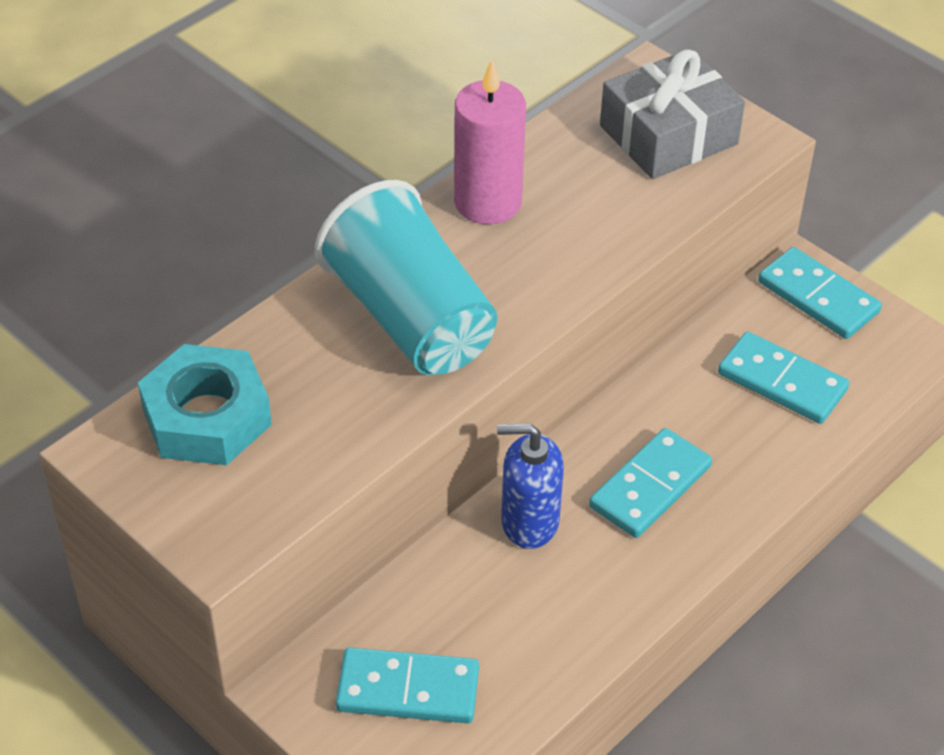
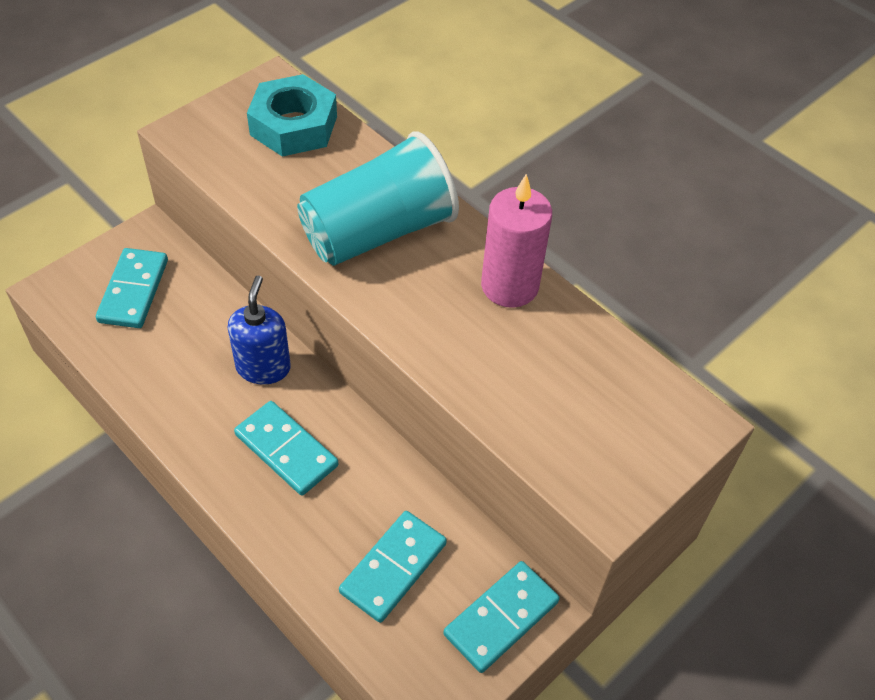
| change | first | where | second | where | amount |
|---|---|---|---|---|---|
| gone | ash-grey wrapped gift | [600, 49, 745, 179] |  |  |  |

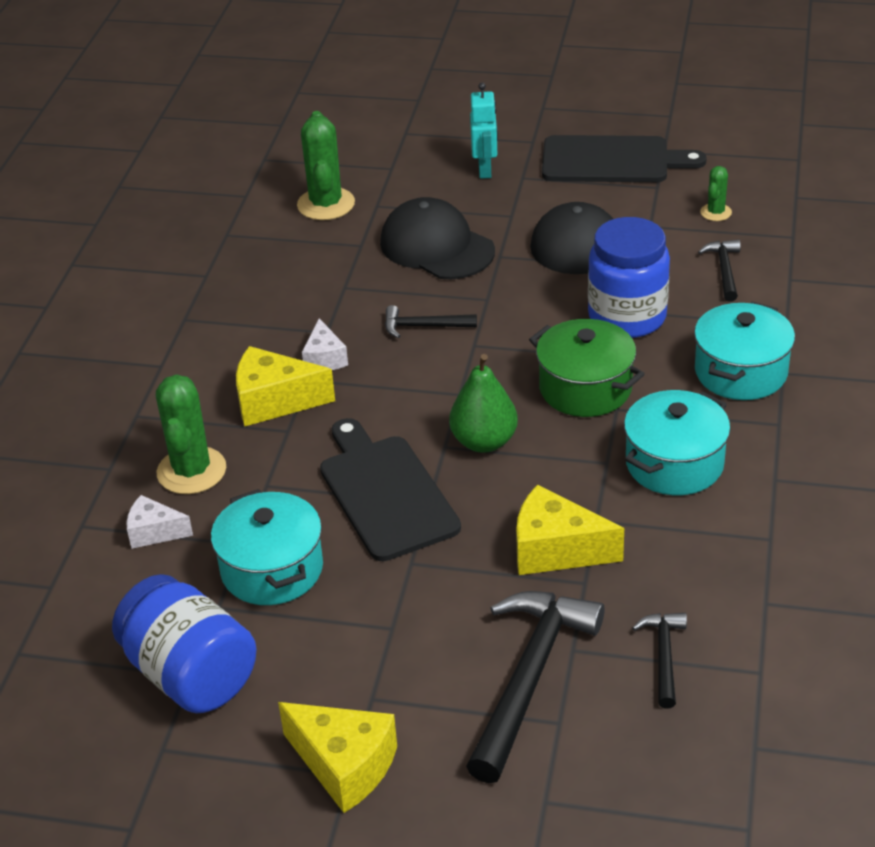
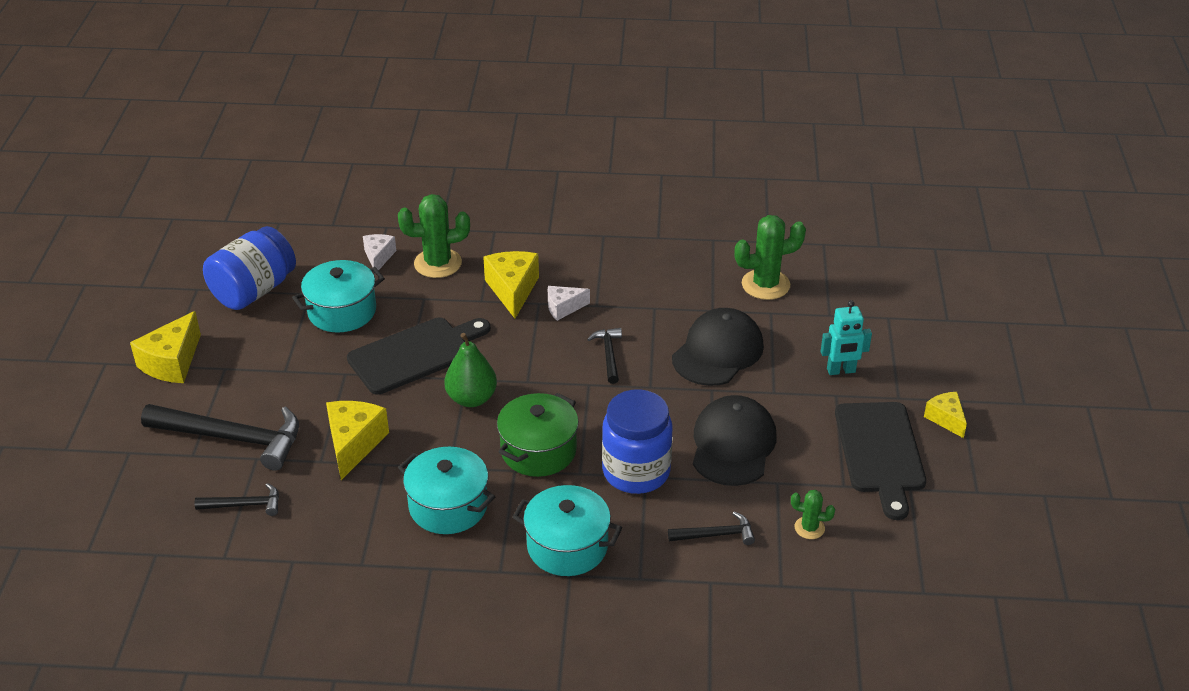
| change | first | where | second | where | amount |
|---|---|---|---|---|---|
| new |  |  | golden cheese wedge | [924, 392, 967, 438] |  |

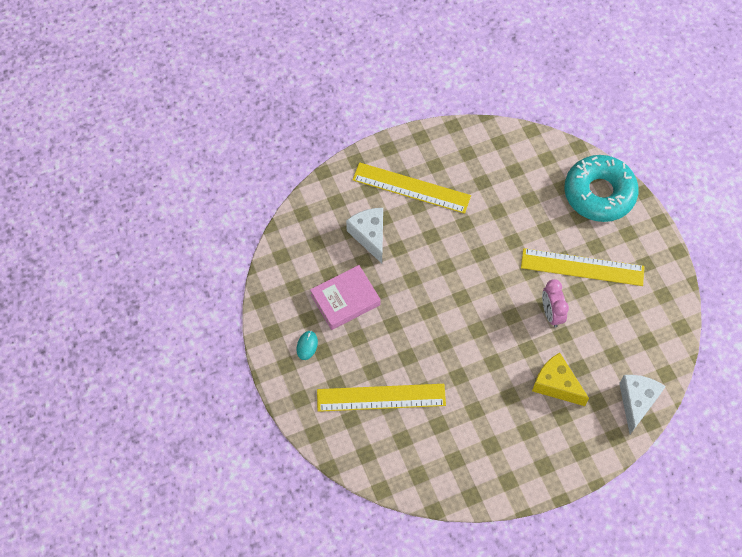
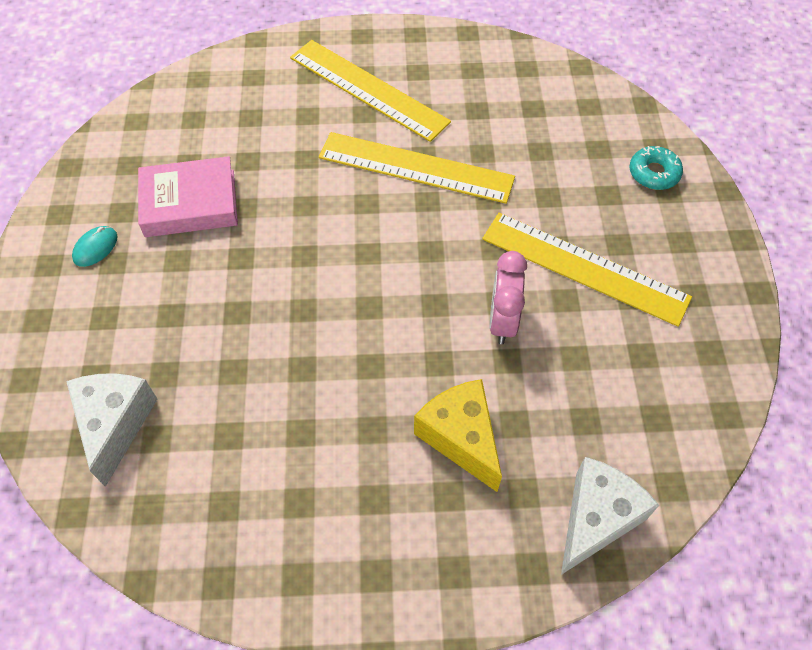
| change | first | where | second | where | amount |
|---|---|---|---|---|---|
| scaled | aqua doughnut | [564, 155, 639, 222] |  | [629, 146, 683, 190] | x0.43 |
| shifted | white cheese wedge | [346, 208, 383, 263] |  | [66, 373, 157, 487] |  |
| shifted | golden straightedge | [317, 384, 446, 412] |  | [319, 132, 515, 204] |  |

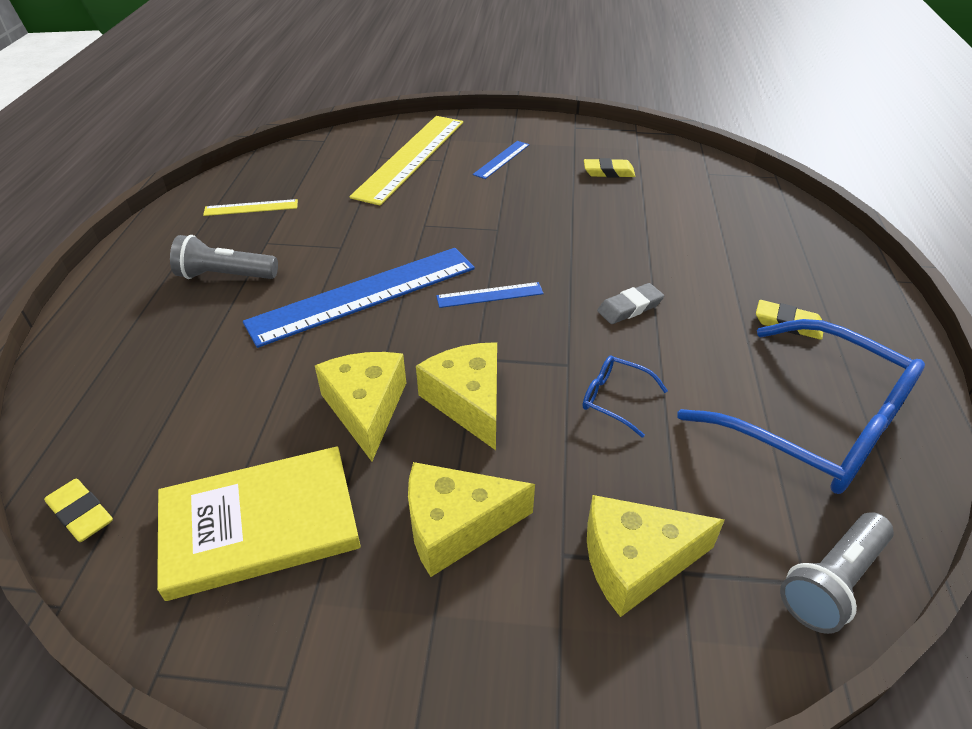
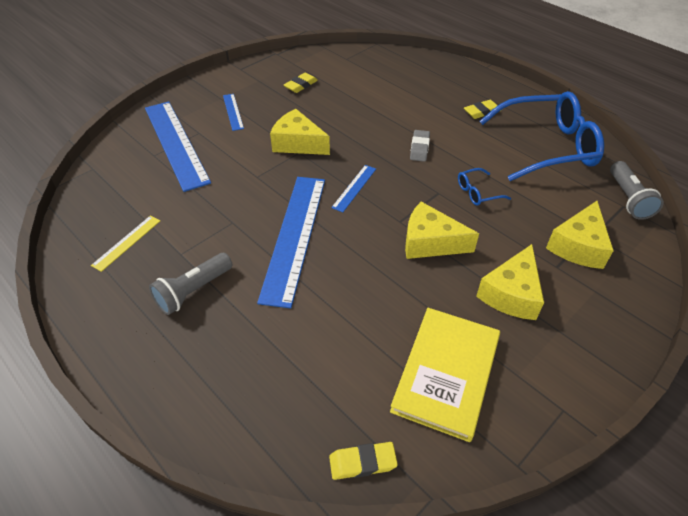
| change | first | where | second | where | amount |
|---|---|---|---|---|---|
| repainted | golden straightedge | [350, 116, 463, 206] | cobalt straightedge | [145, 101, 211, 192] |  |
| shifted | golden cheese wedge | [315, 352, 406, 461] |  | [270, 109, 330, 155] |  |

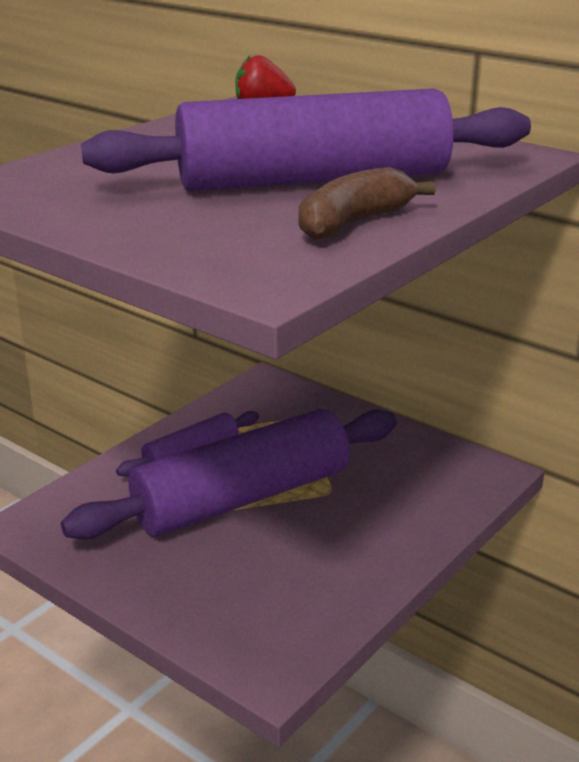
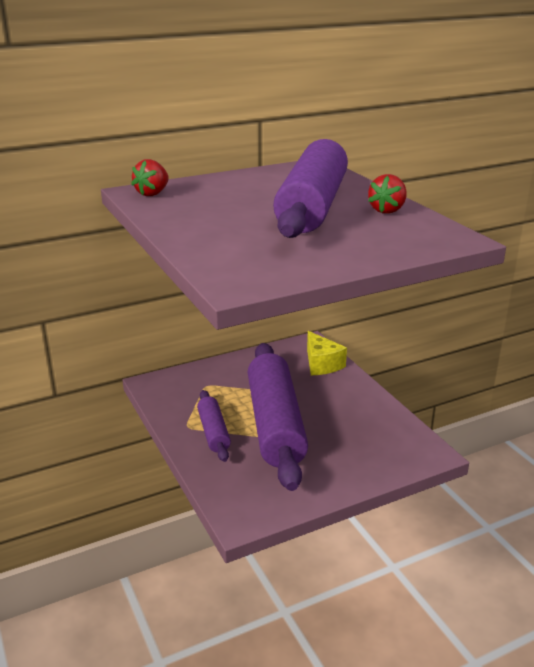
| change | first | where | second | where | amount |
|---|---|---|---|---|---|
| swapped | dark brown toy banana | [299, 167, 436, 240] | scarlet toy strawberry | [368, 174, 407, 214] |  |
| new |  |  | golden cheese wedge | [307, 331, 347, 375] |  |

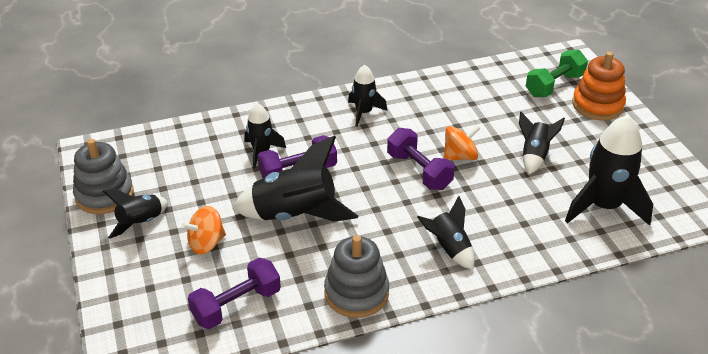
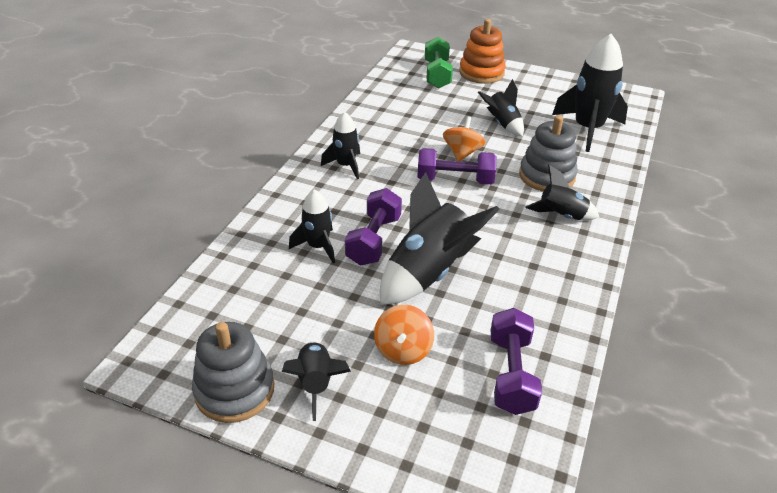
| change | first | where | second | where | amount |
|---|---|---|---|---|---|
| shifted | ash-grey stacking rings | [324, 235, 389, 318] |  | [519, 115, 578, 192] |  |

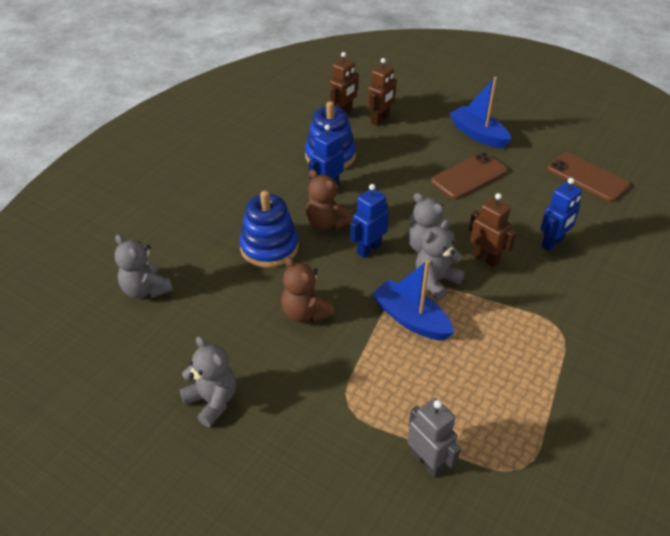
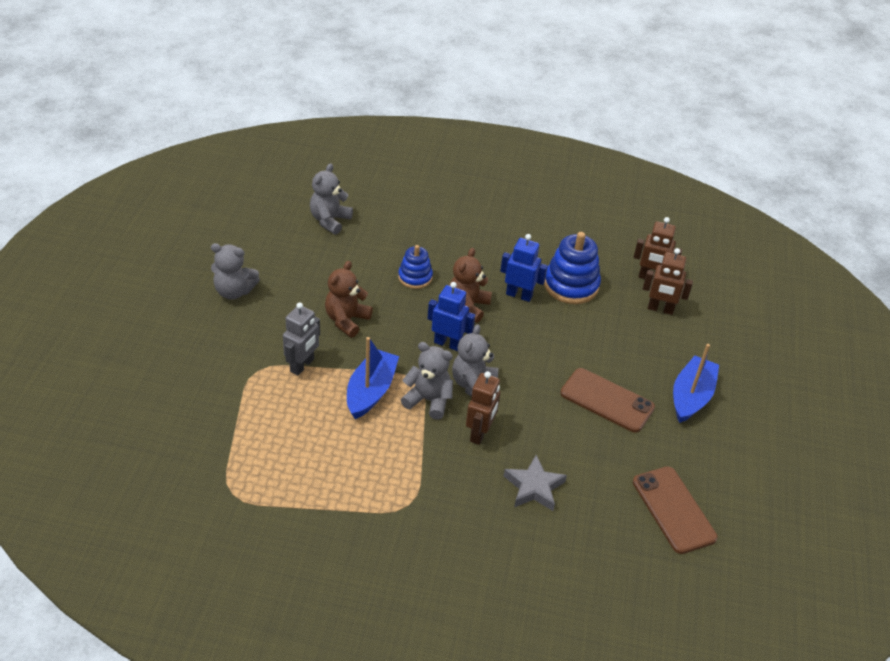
| change | first | where | second | where | amount |
|---|---|---|---|---|---|
| rotated | dark brown mobile phone | [547, 152, 630, 202] |  | [633, 466, 718, 554] | 45 degrees counterclockwise |
| swapped | cobalt robot figure | [541, 178, 582, 251] | ash-grey star | [504, 455, 567, 511] |  |
| scaled | cobalt stacking rings | [239, 191, 299, 268] |  | [398, 245, 433, 289] | x0.61 |
| rotated | ash-grey stuffed bear | [179, 336, 236, 427] |  | [211, 243, 260, 300] | 75 degrees clockwise |
| shifted | ash-grey robot figure | [407, 398, 461, 478] |  | [283, 302, 320, 375] |  |

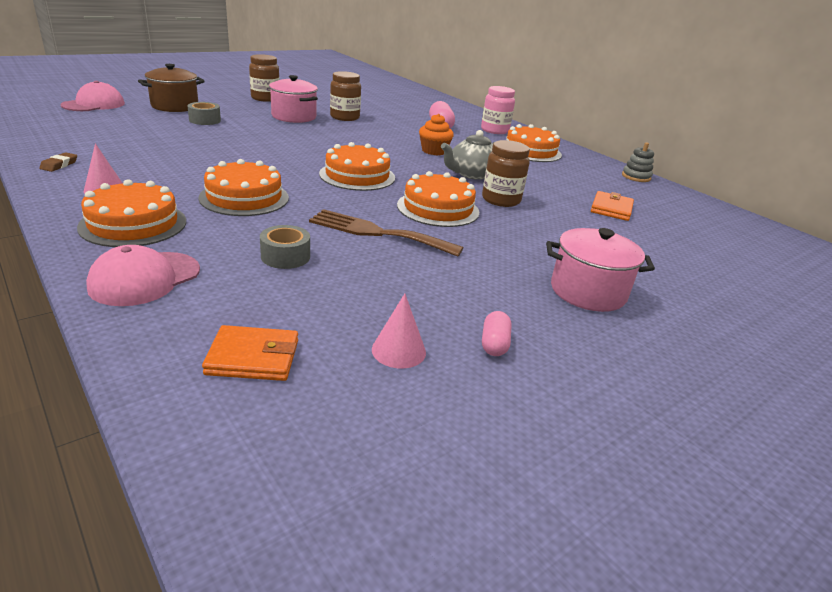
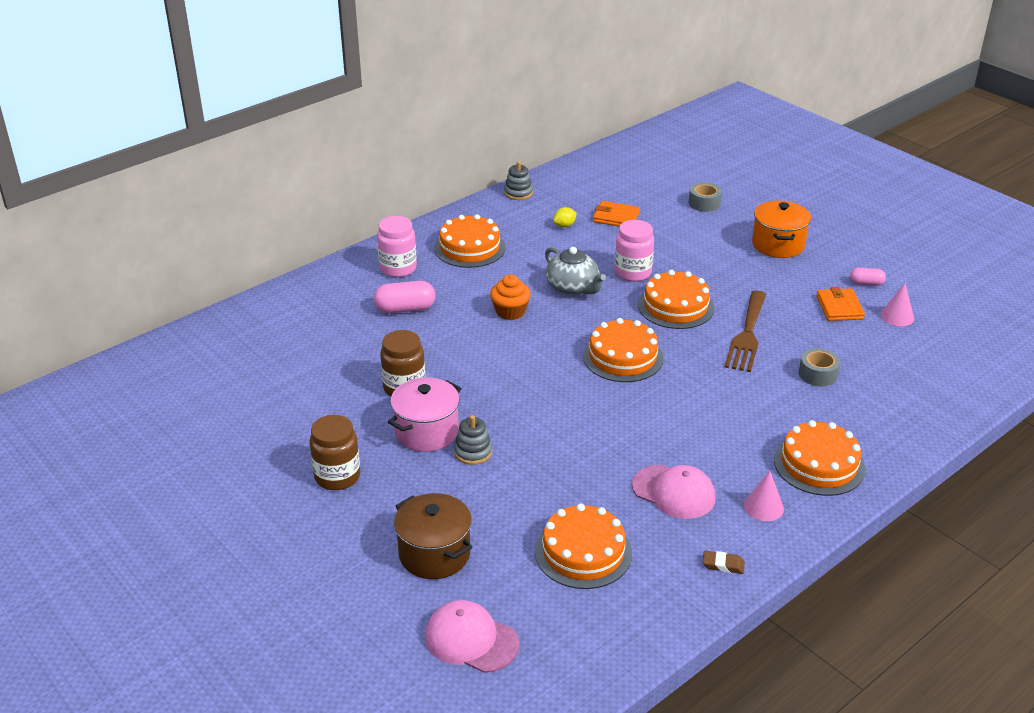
| change | first | where | second | where | amount |
|---|---|---|---|---|---|
| shifted | ash-grey tape | [187, 102, 221, 125] |  | [689, 182, 722, 212] |  |
| repainted | dark brown jam jar | [482, 140, 530, 207] | pink jam jar | [615, 220, 654, 282] |  |
| shifted | orange-coloured cake | [198, 159, 289, 216] |  | [535, 503, 632, 589] |  |
| repainted | pink stockpot | [546, 228, 655, 312] | orange-coloured stockpot | [752, 200, 811, 258] |  |
| shifted | pink peaked cap | [86, 245, 200, 306] |  | [632, 465, 716, 519] |  |
| shifted | orange-coloured billfold | [202, 325, 298, 381] |  | [816, 287, 865, 321] |  |
| new |  |  | golden lemon | [553, 207, 577, 227] |  |
| new |  |  | ash-grey stacking rings | [454, 415, 492, 465] |  |

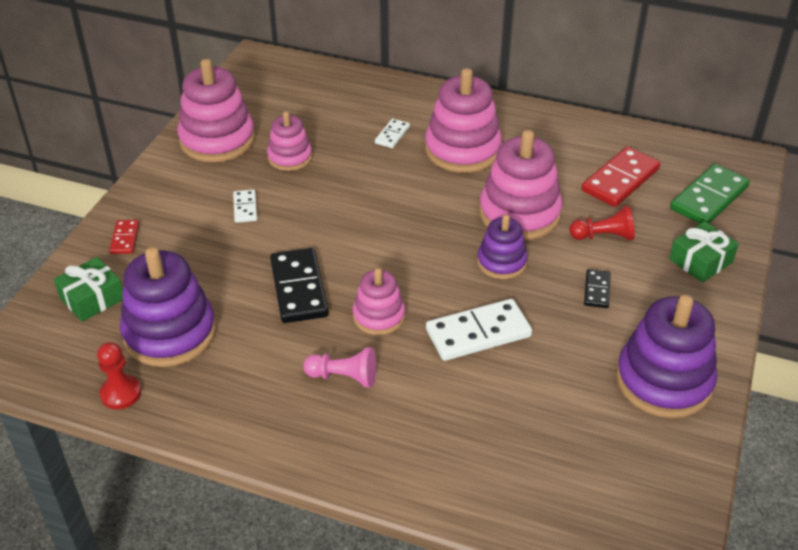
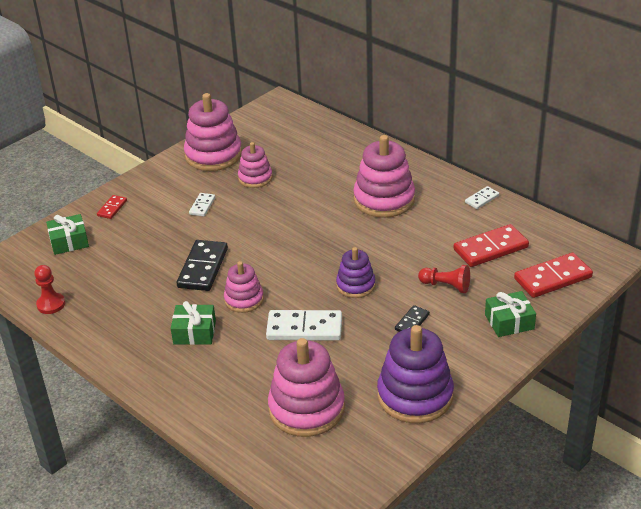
| change | first | where | second | where | amount |
|---|---|---|---|---|---|
| shifted | white domino tile | [375, 119, 410, 148] |  | [465, 186, 499, 209] |  |
| shifted | pink stacking rings | [479, 130, 563, 240] |  | [268, 338, 345, 437] |  |
| repainted | leaf-green domino tile | [670, 164, 750, 224] | scarlet domino tile | [514, 253, 593, 298] |  |
| gone | violet stacking rings | [120, 247, 216, 367] |  |  |  |
| swapped | pink chess pawn | [303, 347, 376, 388] | leaf-green wrapped gift | [171, 301, 216, 345] |  |

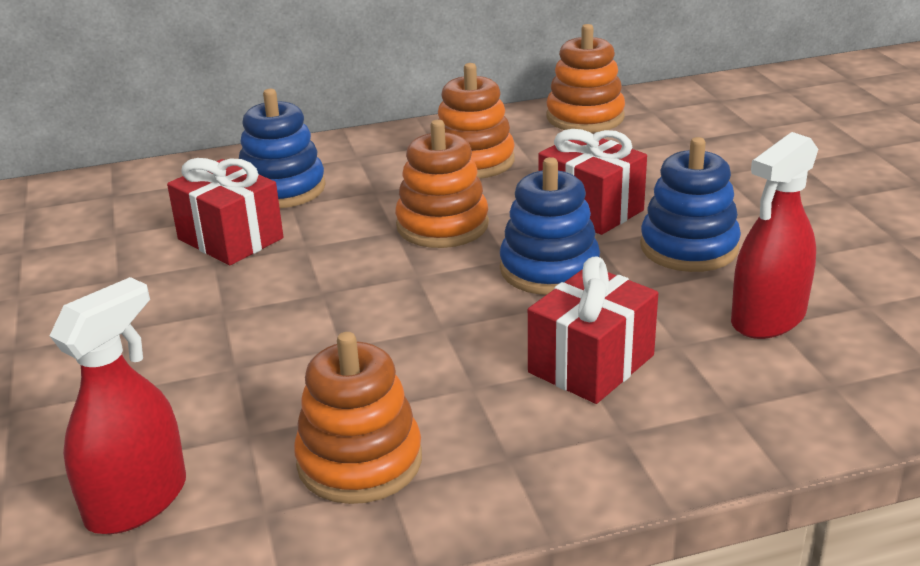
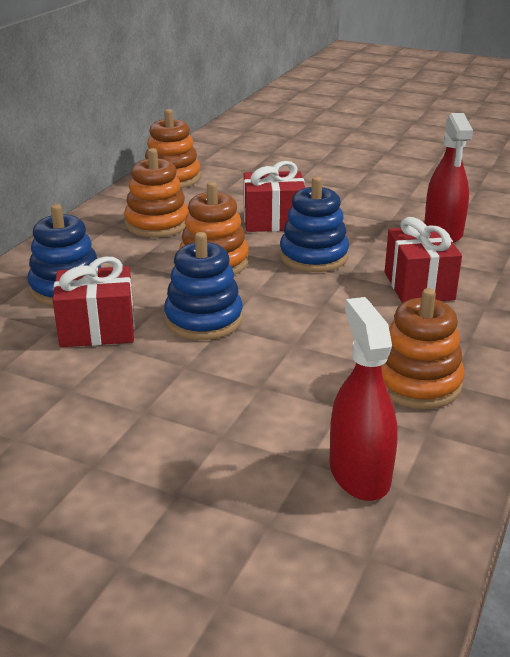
| change | first | where | second | where | amount |
|---|---|---|---|---|---|
| shifted | cobalt stacking rings | [640, 137, 741, 272] |  | [164, 232, 243, 340] |  |

